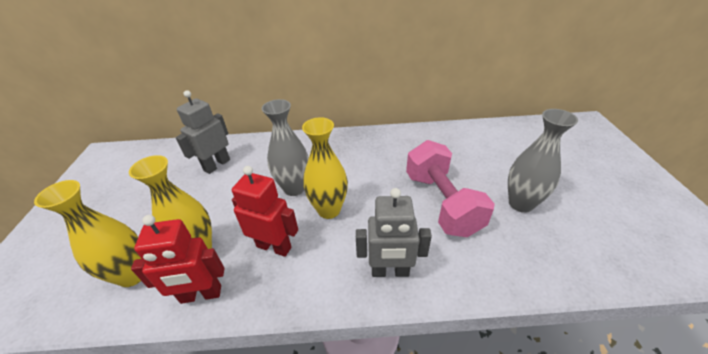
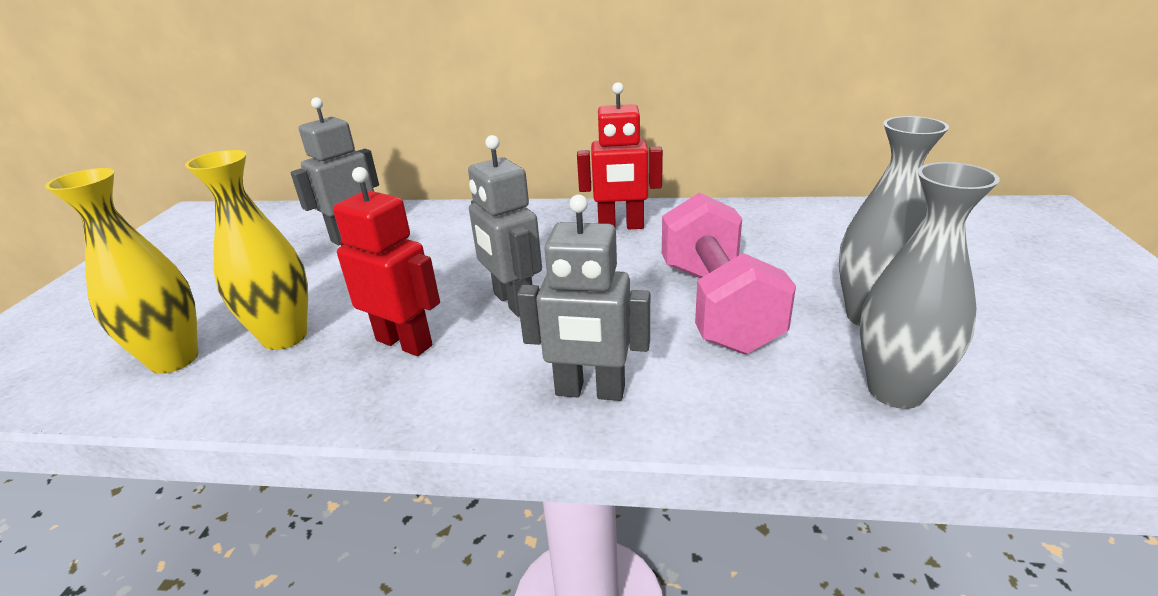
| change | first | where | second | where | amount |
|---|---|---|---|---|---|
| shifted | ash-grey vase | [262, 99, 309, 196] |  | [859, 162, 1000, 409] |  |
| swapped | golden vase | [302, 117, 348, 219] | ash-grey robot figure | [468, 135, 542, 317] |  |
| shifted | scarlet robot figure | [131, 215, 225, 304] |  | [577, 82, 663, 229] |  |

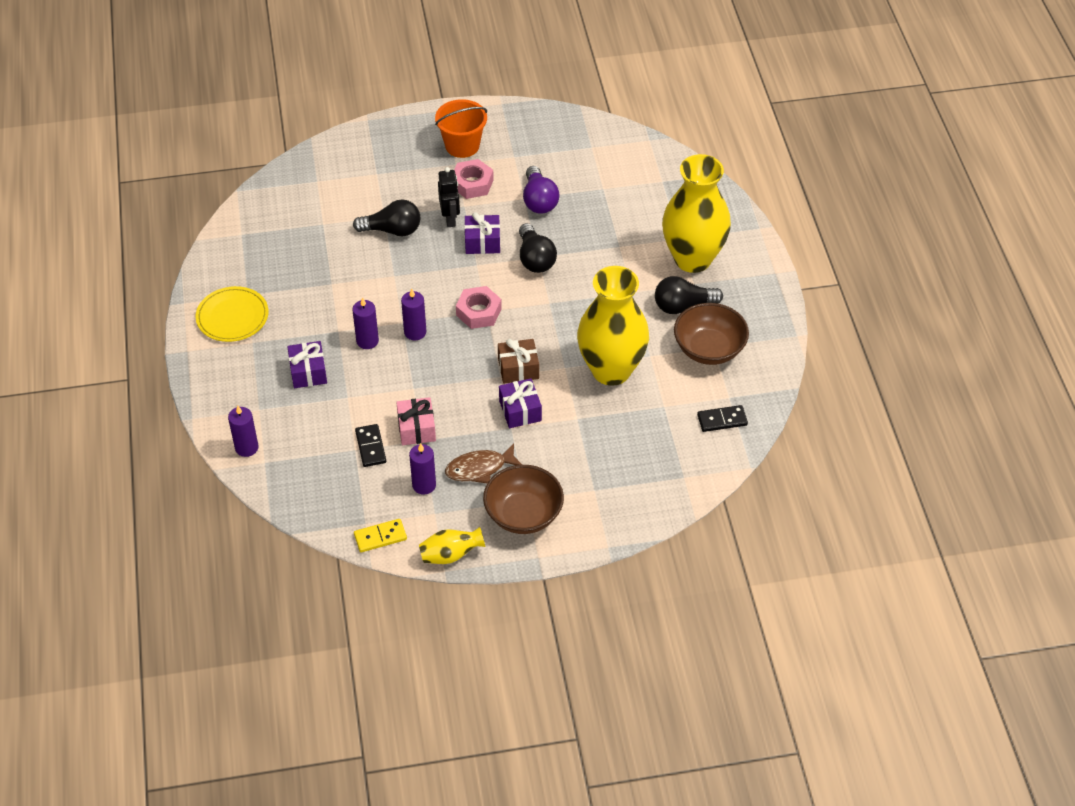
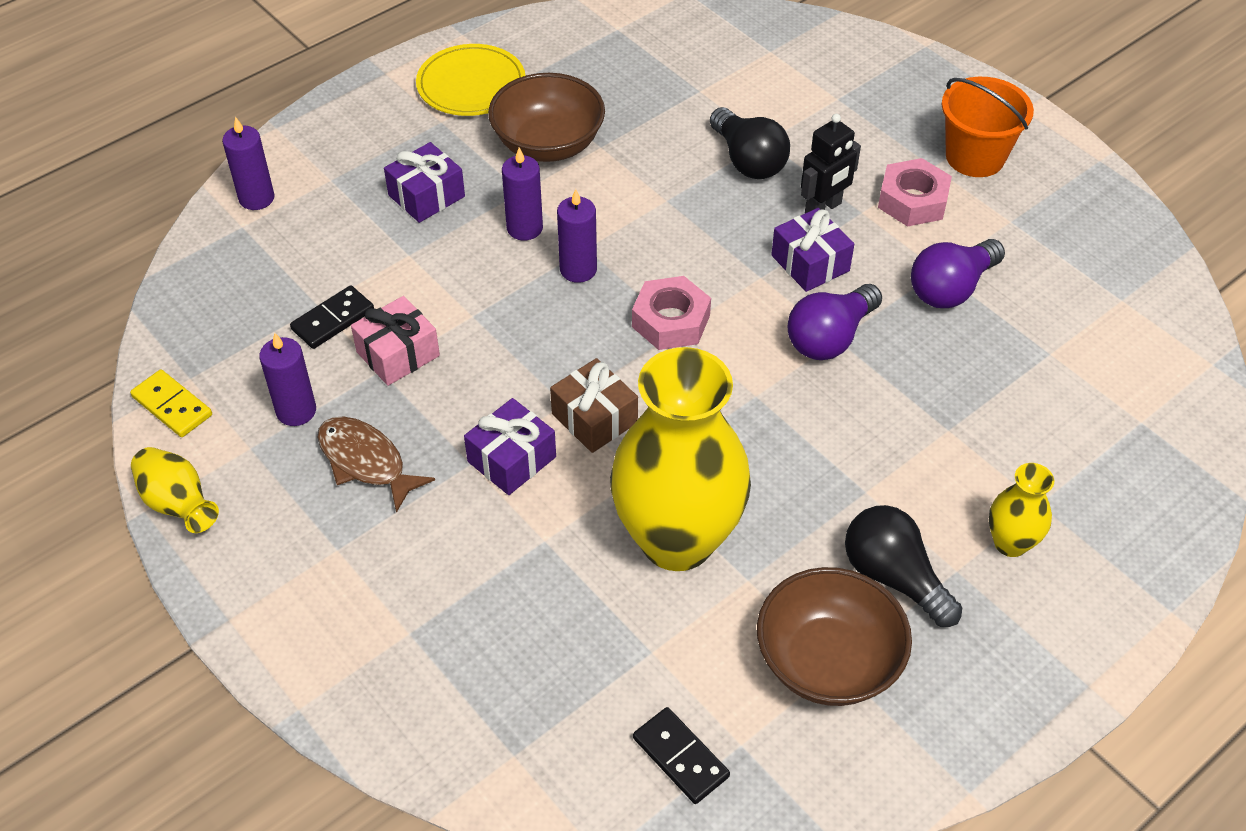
| change | first | where | second | where | amount |
|---|---|---|---|---|---|
| scaled | golden vase | [662, 154, 731, 273] |  | [989, 463, 1054, 557] | x0.45 |
| repainted | jet-black bulb | [519, 223, 557, 273] | violet bulb | [788, 284, 882, 360] |  |
| shifted | dark brown serving bowl | [483, 465, 564, 534] |  | [488, 73, 605, 162] |  |

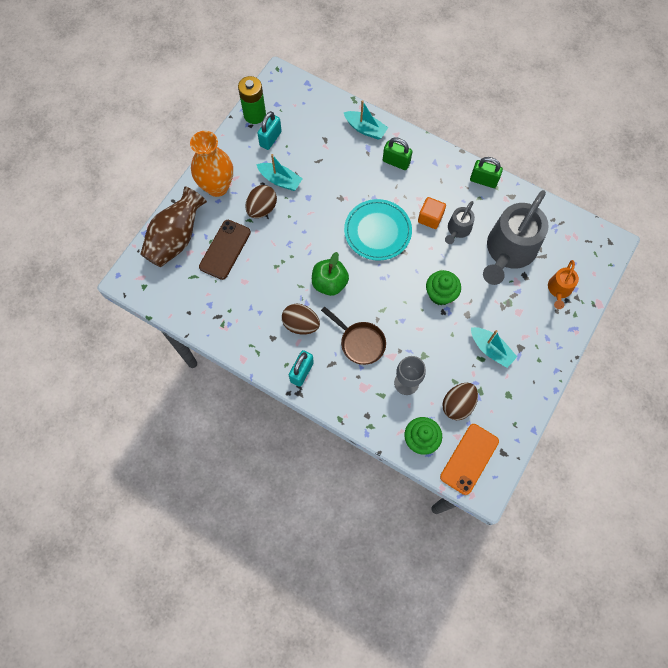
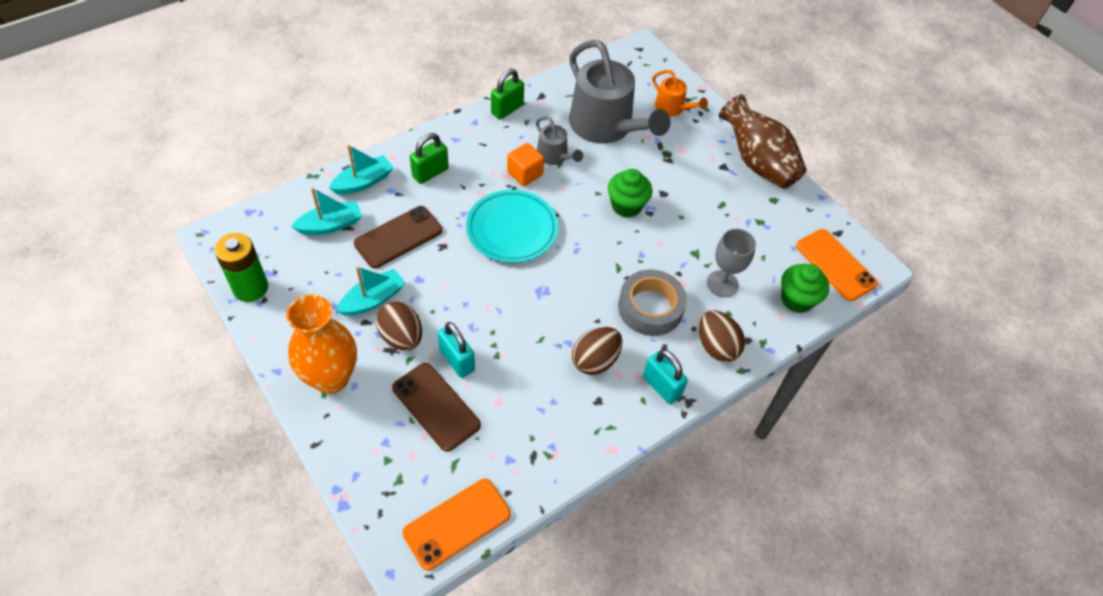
| change | first | where | second | where | amount |
|---|---|---|---|---|---|
| shifted | aqua lock | [257, 111, 282, 150] |  | [438, 322, 475, 378] |  |
| shifted | dark brown vase | [140, 186, 207, 267] |  | [719, 94, 807, 189] |  |
| gone | leaf-green toy apple | [312, 252, 349, 296] |  |  |  |
| swapped | dark brown frying pan | [321, 307, 386, 365] | ash-grey tape | [618, 269, 687, 336] |  |
| shifted | aqua sailboat | [471, 327, 517, 368] |  | [291, 187, 362, 235] |  |
| shifted | dark brown toy egg | [442, 383, 478, 420] |  | [699, 310, 745, 362] |  |
| new |  |  | dark brown mobile phone | [354, 206, 442, 268] |  |
| new |  |  | orange-coloured mobile phone | [403, 479, 511, 570] |  |

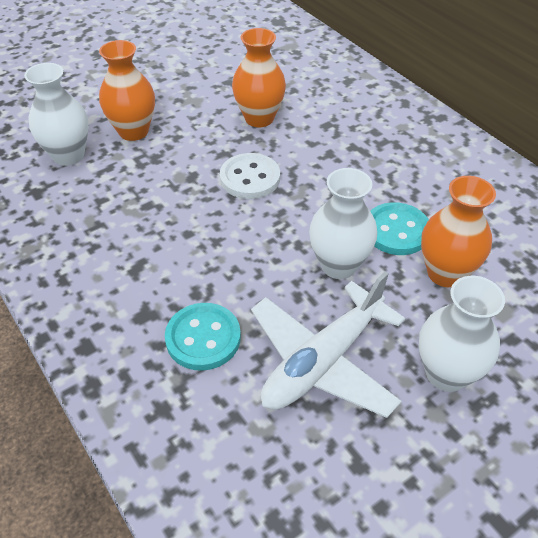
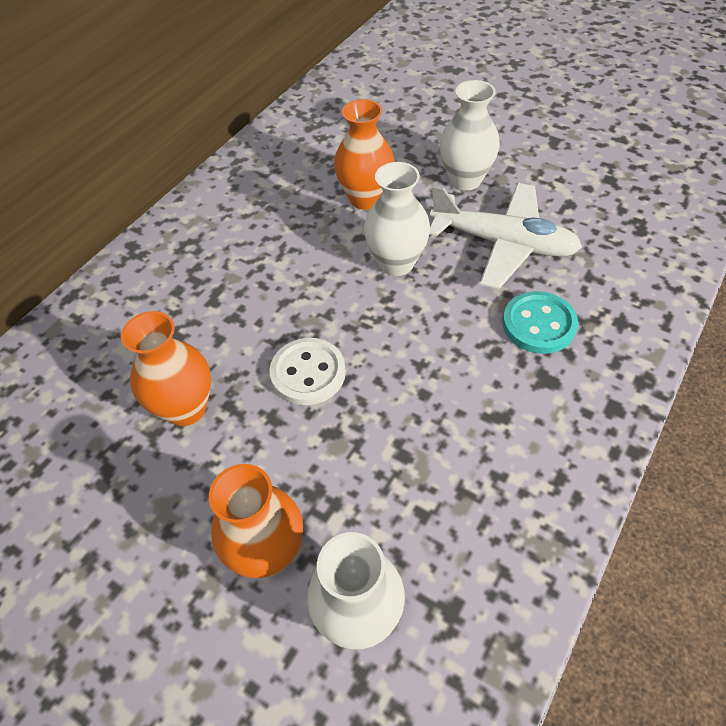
| change | first | where | second | where | amount |
|---|---|---|---|---|---|
| gone | aqua button | [370, 202, 429, 255] |  |  |  |

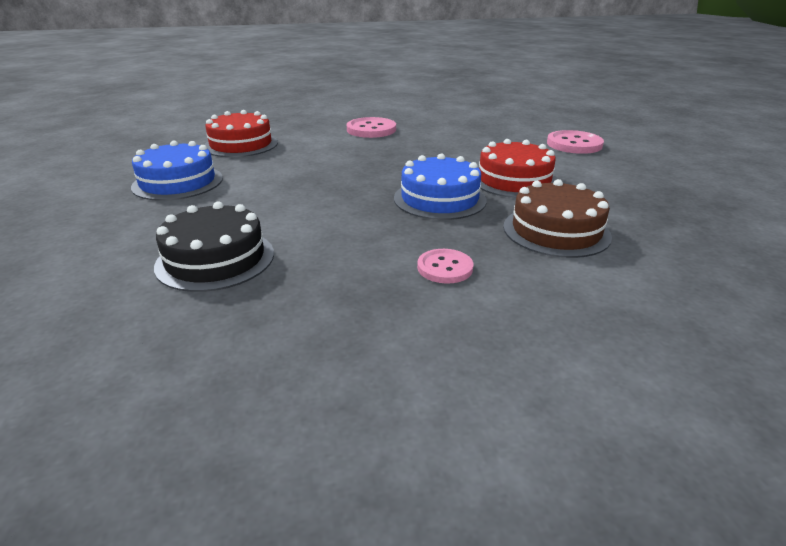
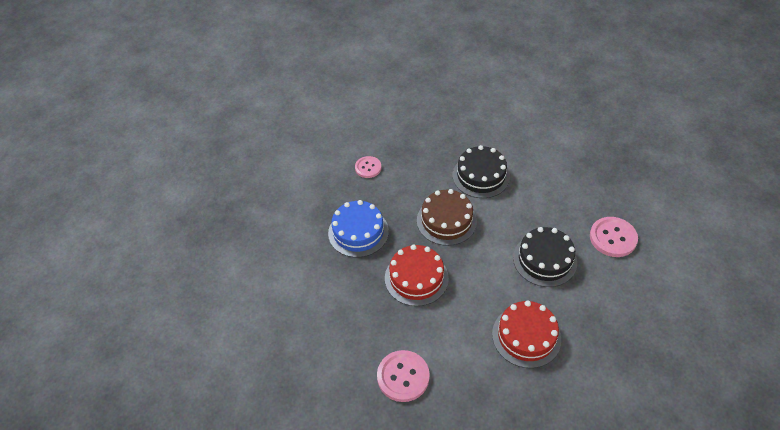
| change | first | where | second | where | amount |
|---|---|---|---|---|---|
| shifted | pink button | [547, 130, 604, 154] |  | [590, 217, 638, 257] |  |
| shifted | scarlet cake | [479, 139, 557, 198] |  | [385, 245, 449, 306] |  |
| repainted | cobalt cake | [131, 141, 223, 201] | jet-black cake | [513, 227, 577, 287] |  |
| shifted | dark brown cake | [503, 179, 612, 258] |  | [417, 189, 477, 246] |  |

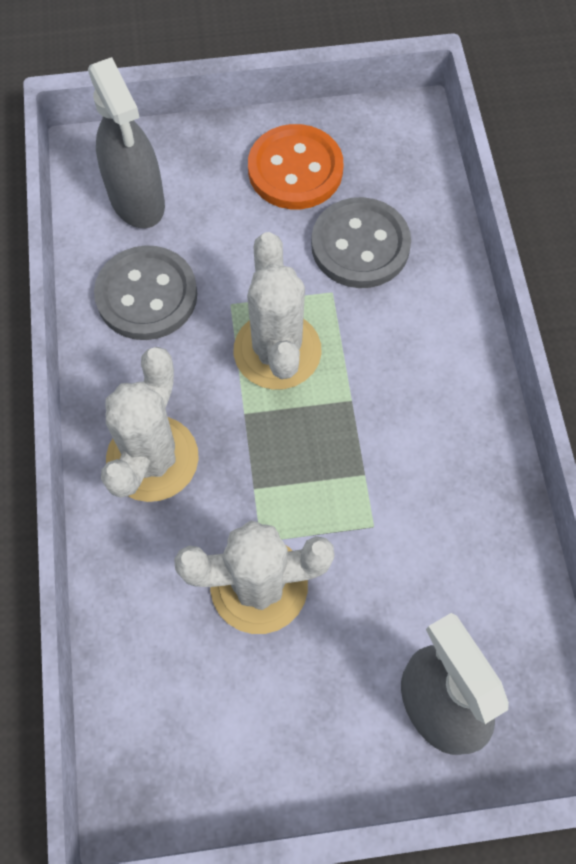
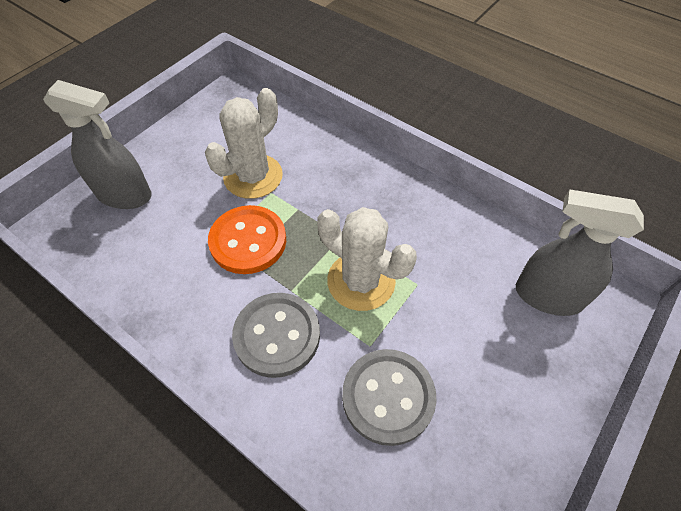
| change | first | where | second | where | amount |
|---|---|---|---|---|---|
| shifted | orange-coloured button | [248, 124, 343, 209] |  | [208, 205, 286, 274] |  |
| shifted | ash-grey button | [94, 245, 197, 340] |  | [232, 293, 320, 378] |  |
| gone | white prickly plant | [101, 347, 199, 502] |  |  |  |

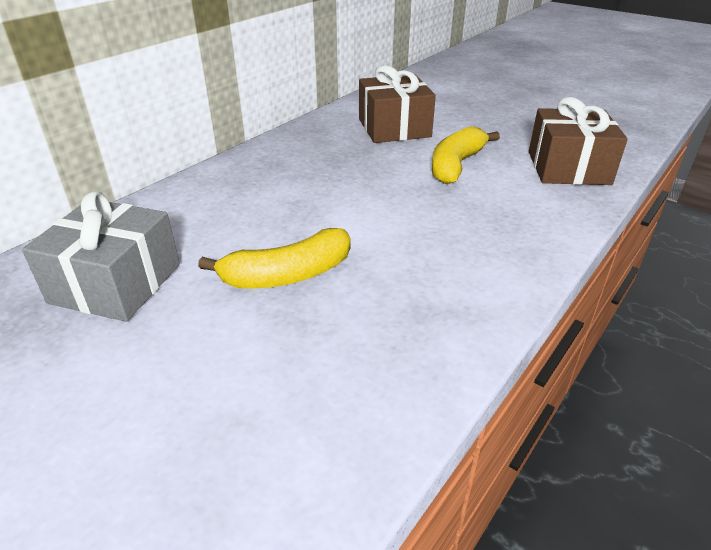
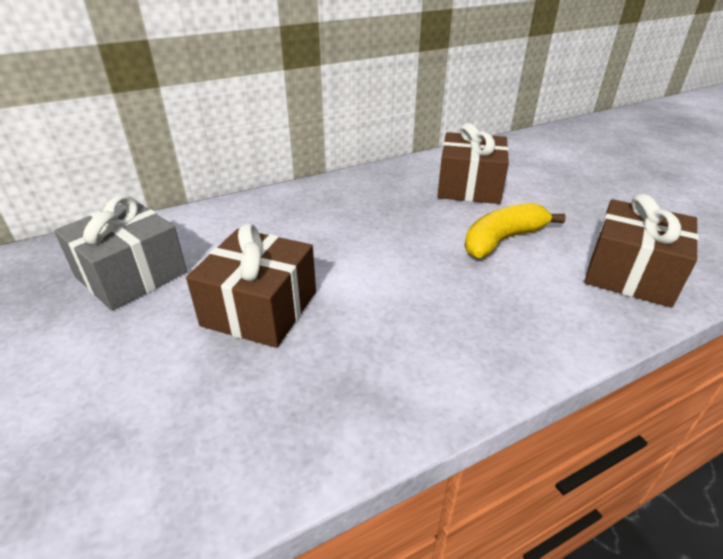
| change | first | where | second | where | amount |
|---|---|---|---|---|---|
| swapped | golden toy banana | [198, 228, 351, 289] | dark brown wrapped gift | [186, 223, 316, 348] |  |

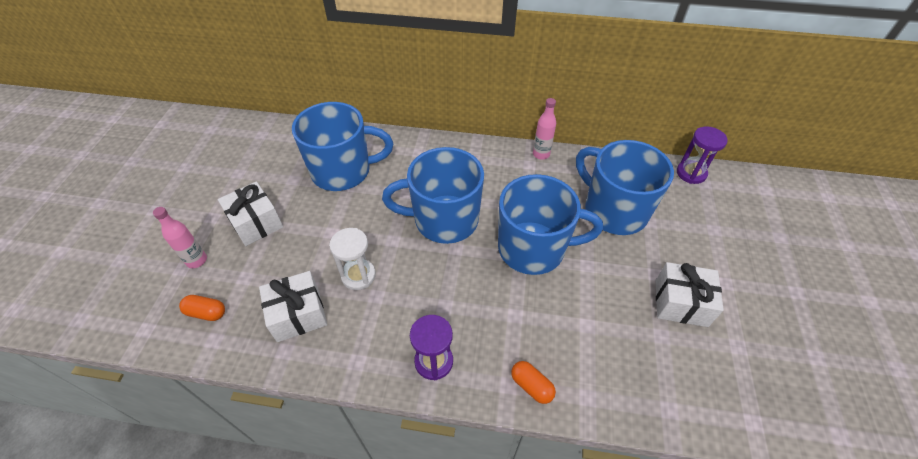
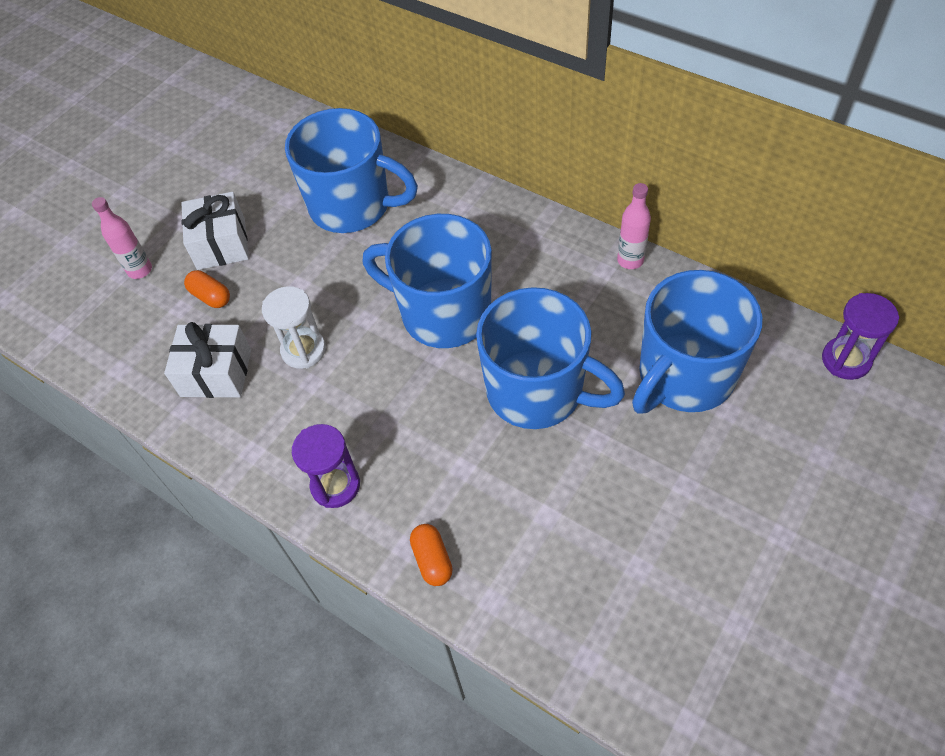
| change | first | where | second | where | amount |
|---|---|---|---|---|---|
| rotated | cobalt tea mug | [576, 140, 674, 235] |  | [632, 270, 763, 413] | 120 degrees counterclockwise |
| gone | white wrapped gift | [655, 262, 724, 327] |  |  |  |
| shifted | orange-coloured pill | [179, 295, 225, 321] |  | [184, 270, 230, 308] |  |

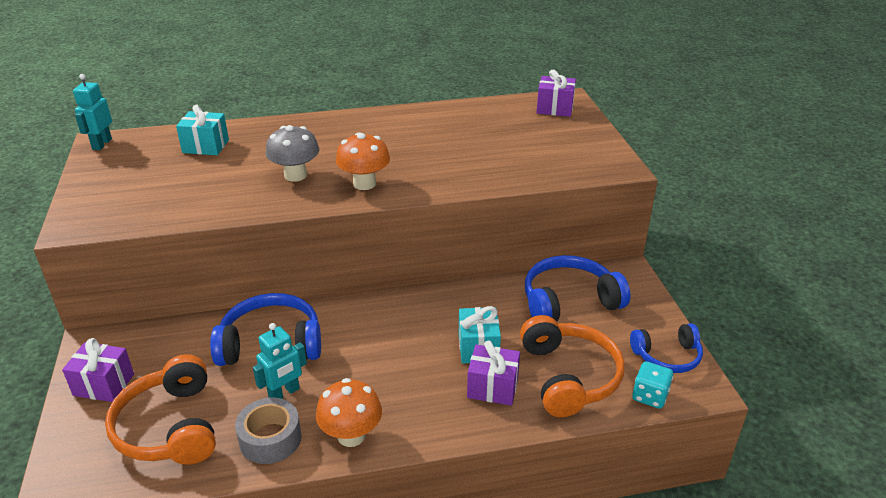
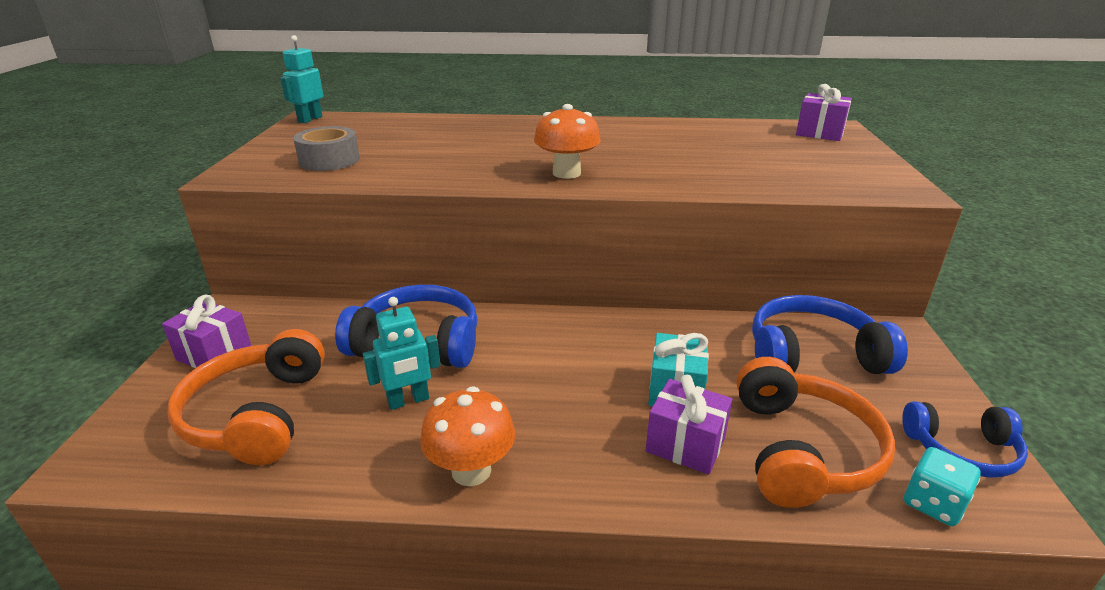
| change | first | where | second | where | amount |
|---|---|---|---|---|---|
| gone | aqua wrapped gift | [176, 105, 229, 155] |  |  |  |
| gone | ash-grey toadstool | [266, 125, 319, 182] |  |  |  |
| shifted | ash-grey tape | [235, 398, 302, 464] |  | [293, 126, 360, 171] |  |

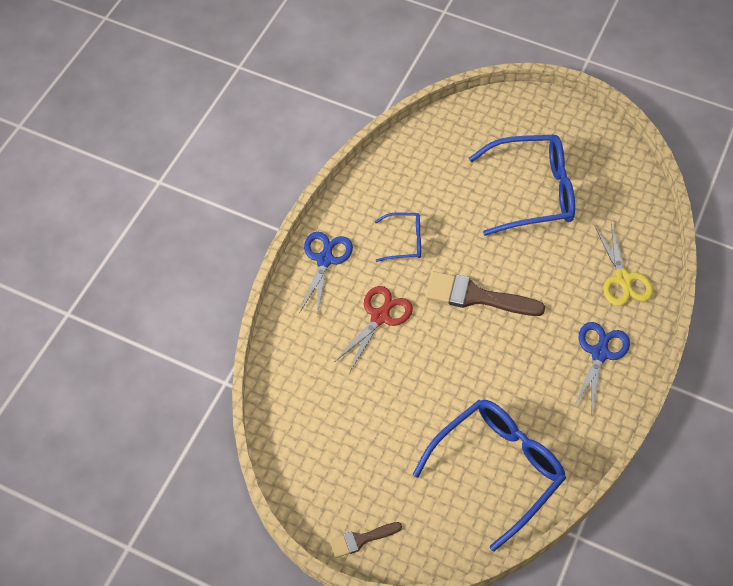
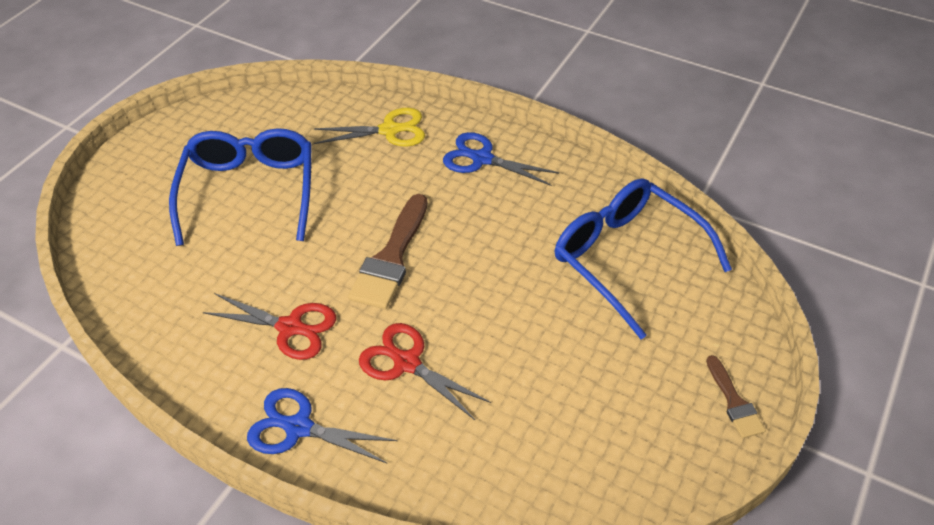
| change | first | where | second | where | amount |
|---|---|---|---|---|---|
| swapped | cobalt eyeglasses | [375, 212, 421, 262] | scarlet scissors | [203, 293, 336, 360] |  |

